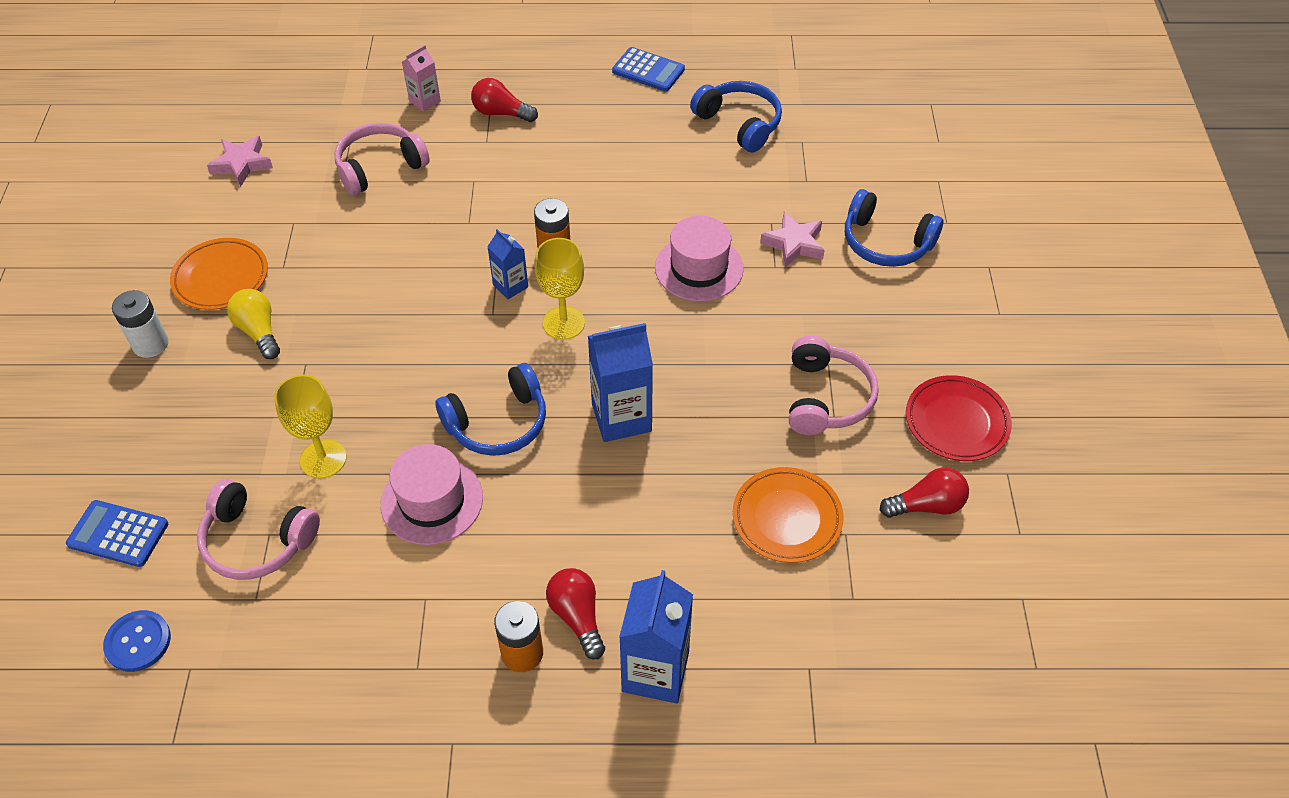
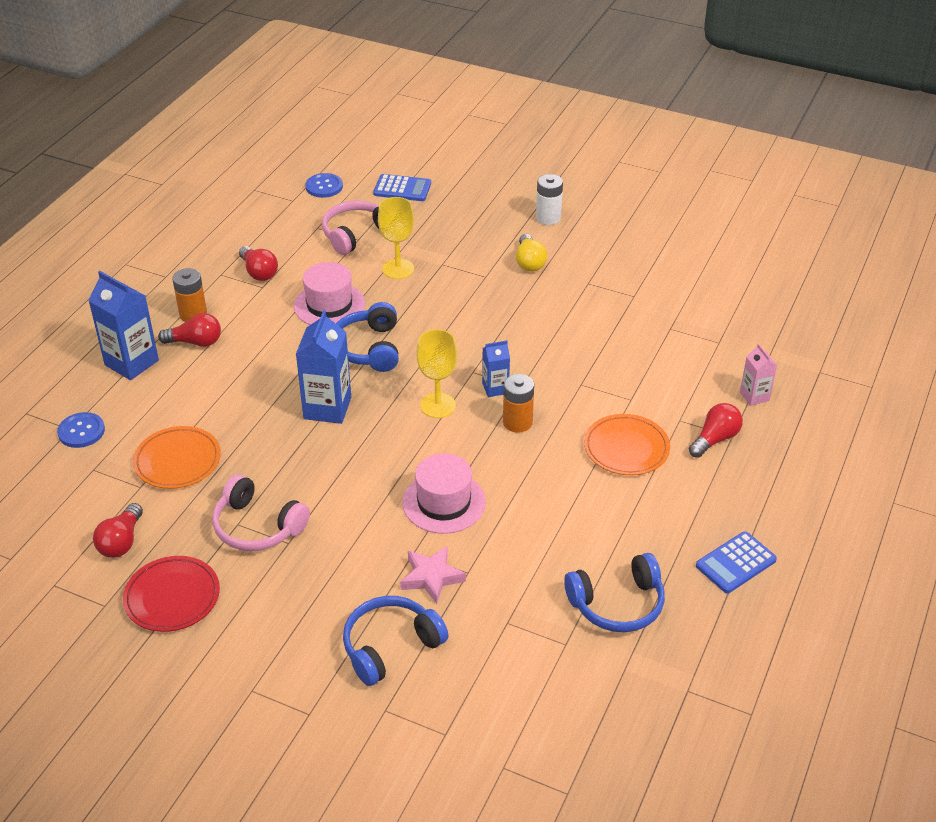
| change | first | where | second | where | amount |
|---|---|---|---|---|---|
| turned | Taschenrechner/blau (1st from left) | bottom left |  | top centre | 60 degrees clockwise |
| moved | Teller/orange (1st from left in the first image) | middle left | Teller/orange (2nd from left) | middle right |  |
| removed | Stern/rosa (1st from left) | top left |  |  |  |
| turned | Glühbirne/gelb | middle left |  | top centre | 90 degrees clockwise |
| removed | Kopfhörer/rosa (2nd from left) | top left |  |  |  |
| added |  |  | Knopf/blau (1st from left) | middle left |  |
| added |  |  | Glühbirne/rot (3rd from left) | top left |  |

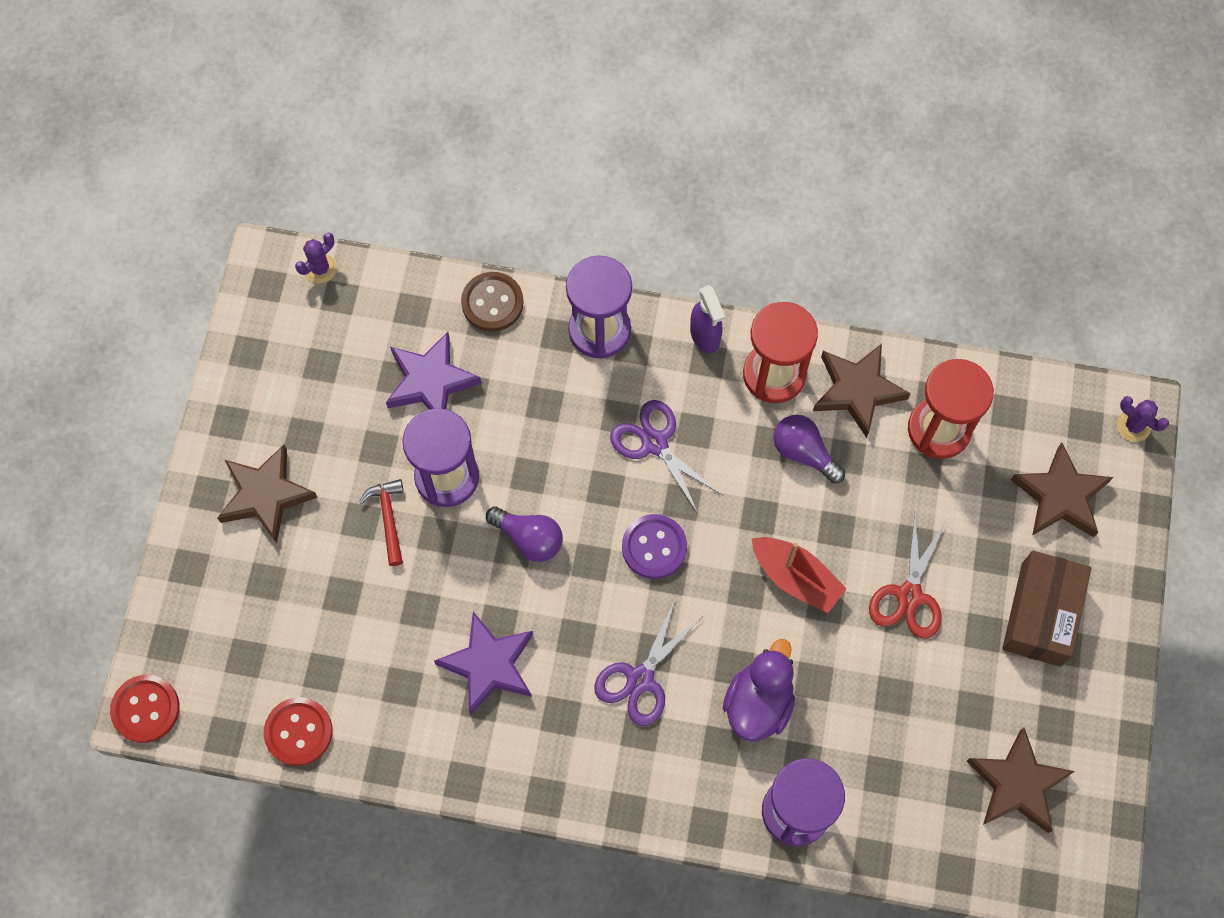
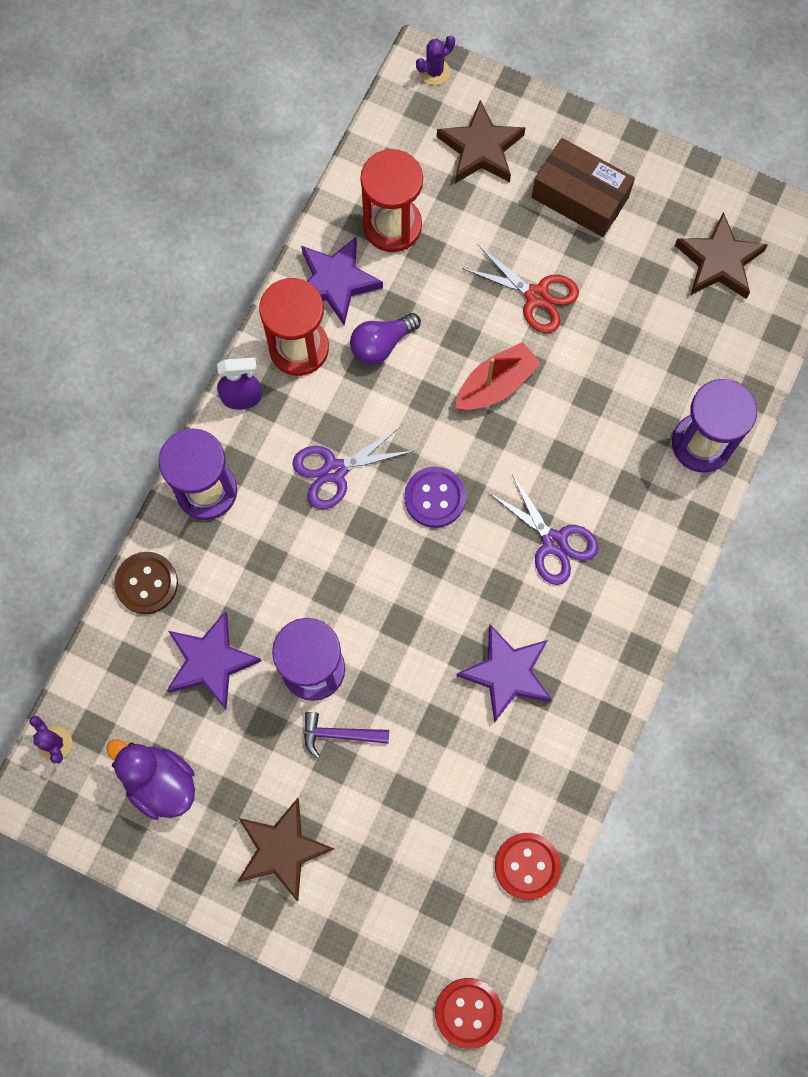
| change | first | where | second | where | amount |
|---|---|---|---|---|---|
| recoloured | Hammer/rot | middle left | Hammer/lila | bottom centre |  |
| removed | Glühbirne/lila (1st from left) | centre |  |  |  |
| moved | Ente/lila | bottom centre |  | bottom left |  |
| recoloured | Stern/braun (2nd from left) | middle right | Stern/lila (2nd from left) | top centre |  |

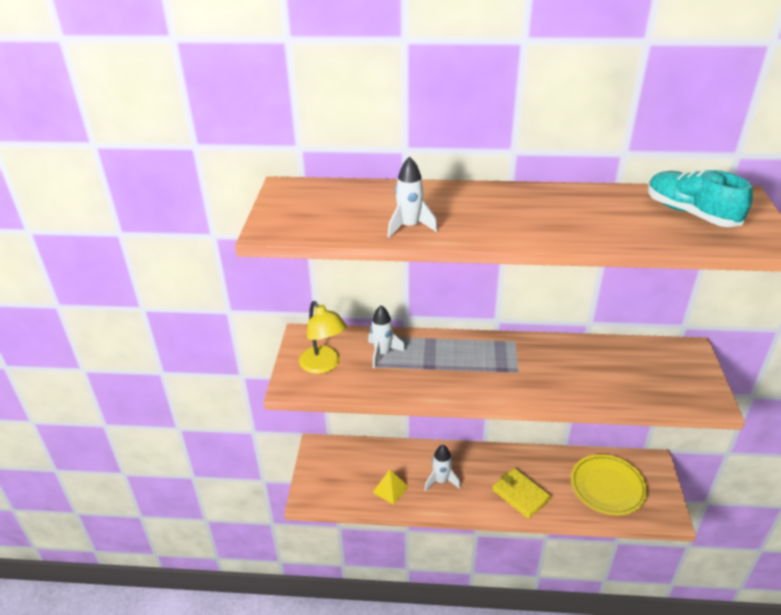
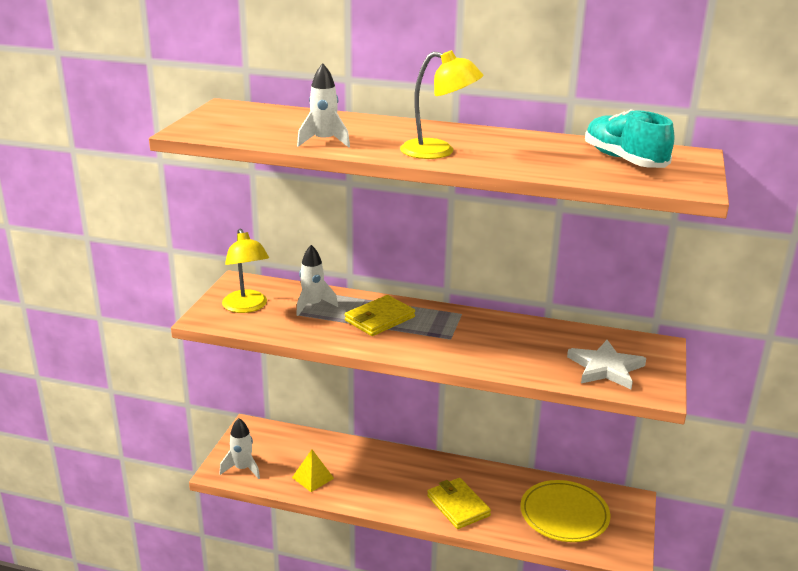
| change | first | where | second | where | amount |
|---|---|---|---|---|---|
| moved | Rakete/weiß (3rd from left in the first image) | bottom centre | Rakete/weiß (1st from left) | bottom left |  |
| added |  |  | Geldbörse/gelb (1st from left) | centre |  |
| added |  |  | Lampe/gelb (2nd from left) | top centre |  |
| added |  |  | Stern/weiß | middle right |  |

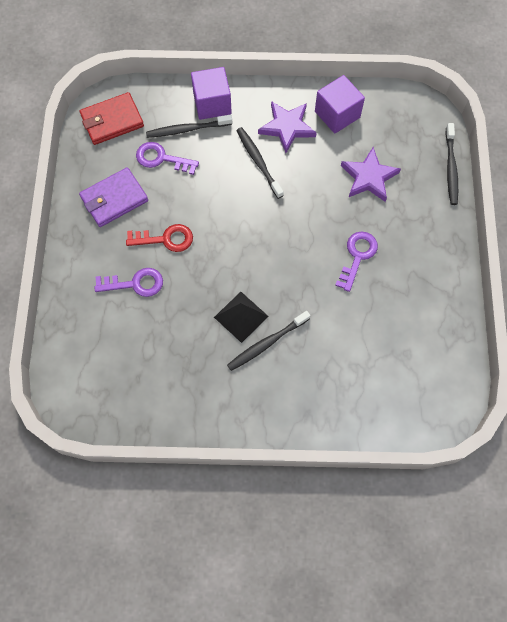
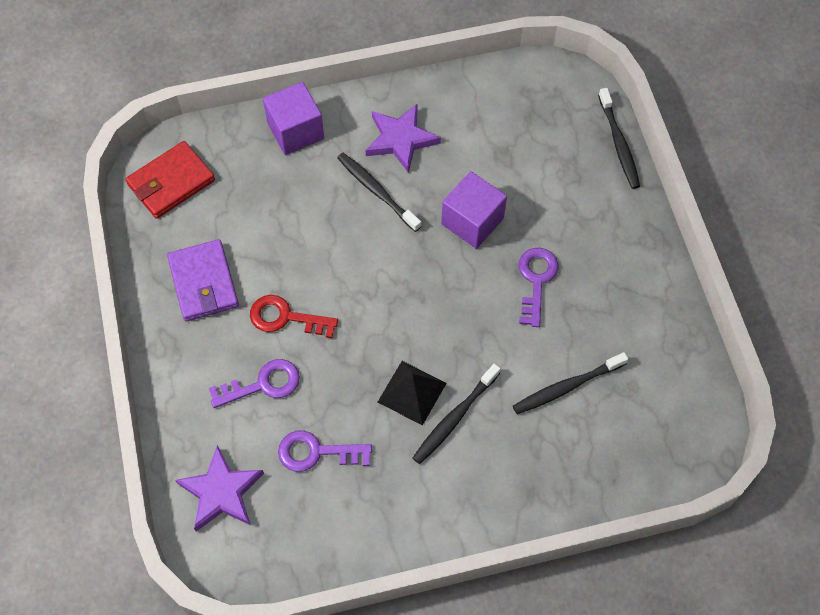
| change | first | where | second | where | amount |
|---|---|---|---|---|---|
| turned | Geldbörse/lila | top left |  | middle left | 60 degrees counterclockwise |
| turned | Schlüssel/rot | middle left |  | centre | 150 degrees counterclockwise |
| moved | Schlüssel/lila (2nd from left) | top left |  | bottom centre |  |
| moved | Zahnbürste/schwarz (1st from left in the first image) | top centre | Zahnbürste/schwarz (3rd from left) | middle right |  |
| moved | Kubus/lila (2nd from left) | top right |  | centre |  |
| moved | Stern/lila (2nd from left in the first image) | top right | Stern/lila (1st from left) | bottom left |  |

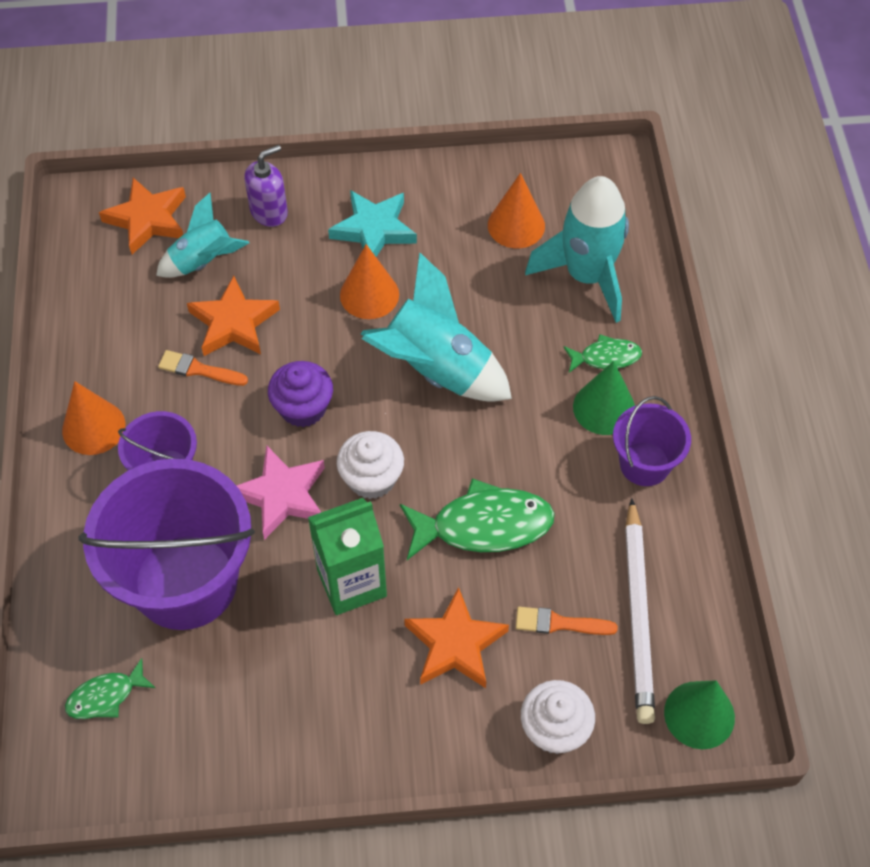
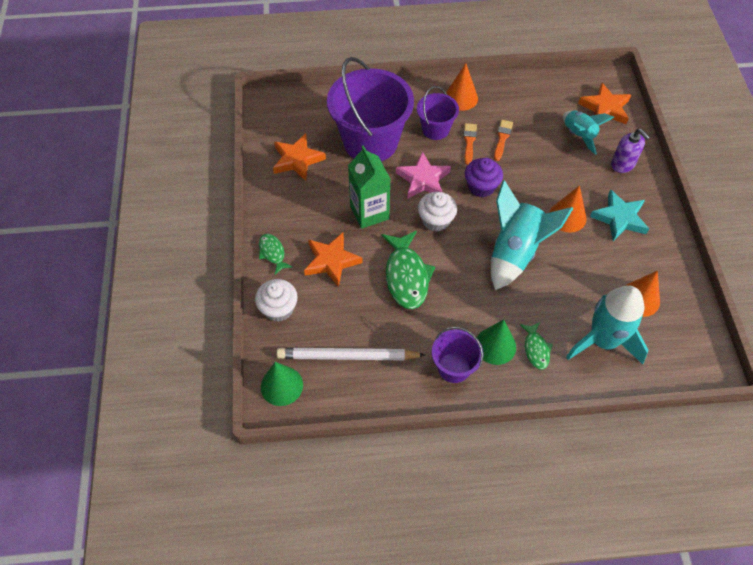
| change | first | where | second | where | amount |
|---|---|---|---|---|---|
| moved | Fisch/grün (1st from left) | bottom left |  | centre |  |
| moved | Stern/orange (2nd from left in the first image) | middle left | Stern/orange (1st from left) | top centre |  |
| moved | Pinsel/orange (2nd from left in the first image) | bottom centre | Pinsel/orange (1st from left) | top centre |  |

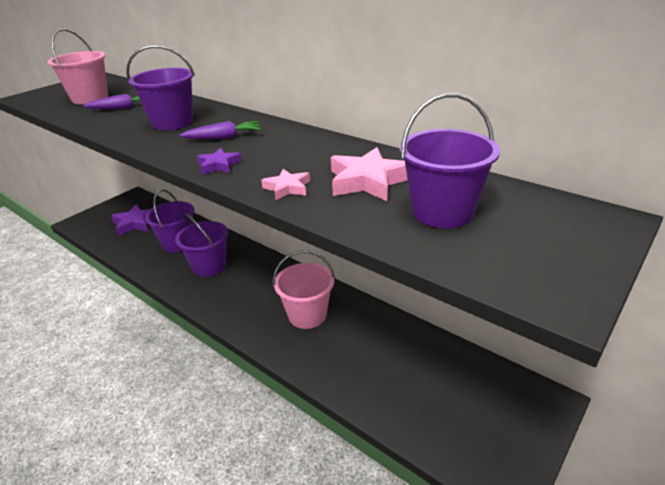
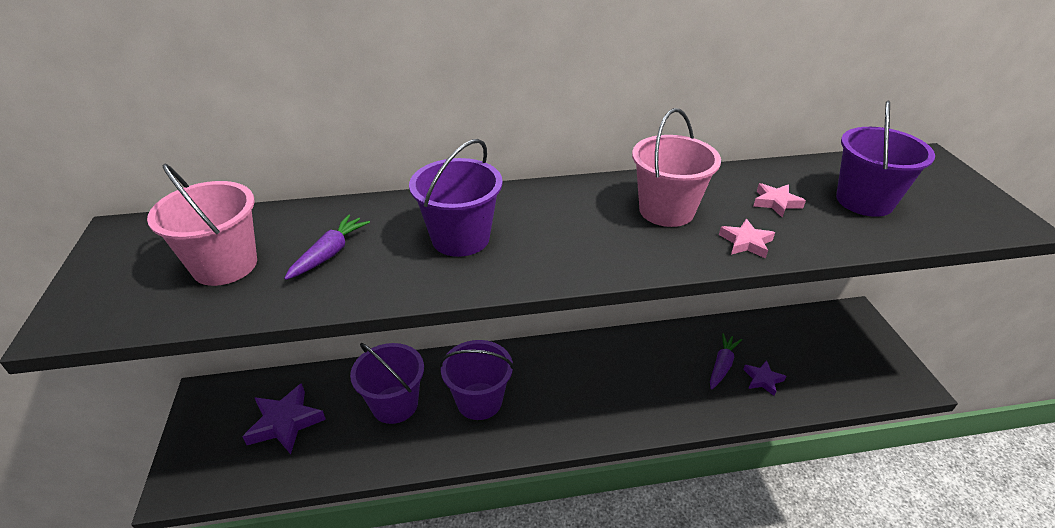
| change | first | where | second | where | amount |
|---|---|---|---|---|---|
| moved | Karotte/lila (2nd from left) | top left |  | bottom right |  |
| moved | Stern/lila (2nd from left) | top left |  | bottom right |  |
| moved | Eimer/rosa (2nd from left) | centre |  | top centre |  |
| resized | Stern/rosa (2nd from left) | centre |  | middle right | x0.57 |

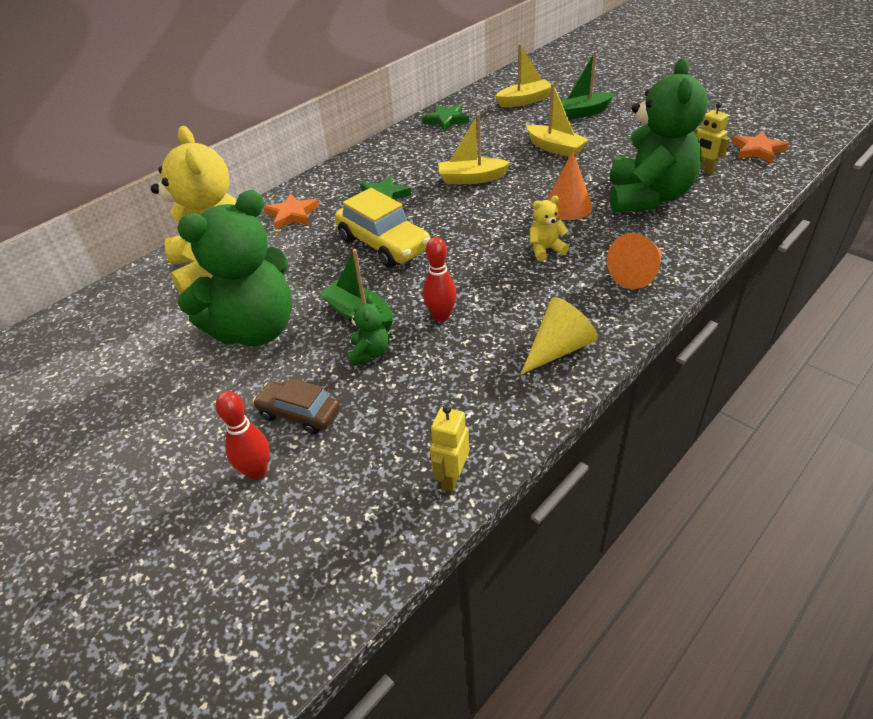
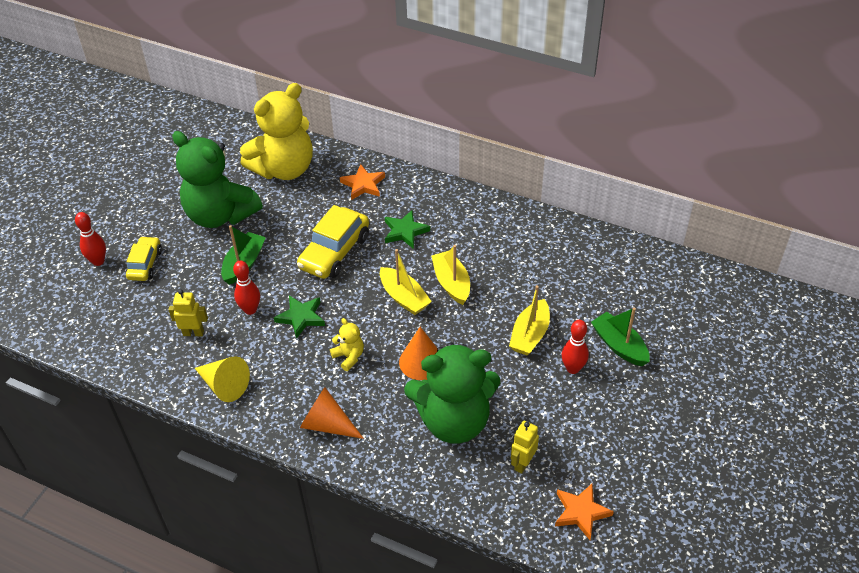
| change | first | where | second | where | amount |
|---|---|---|---|---|---|
| recoloured | Auto/braun | centre | Auto/gelb (1st from left) | middle left |  |
| removed | Teddybär/grün (2nd from left) | centre |  |  |  |
| moved | Stern/grün (2nd from left in the first image) | top centre | Stern/grün (1st from left) | centre |  |
| moved | Roboter/gelb (1st from left) | centre |  | middle left |  |
| moved | Boot/gelb (2nd from left in the first image) | top centre | Boot/gelb (1st from left) | centre |  |
| added |  |  | Bowlingkegel/rot (3rd from left) | middle right |  |

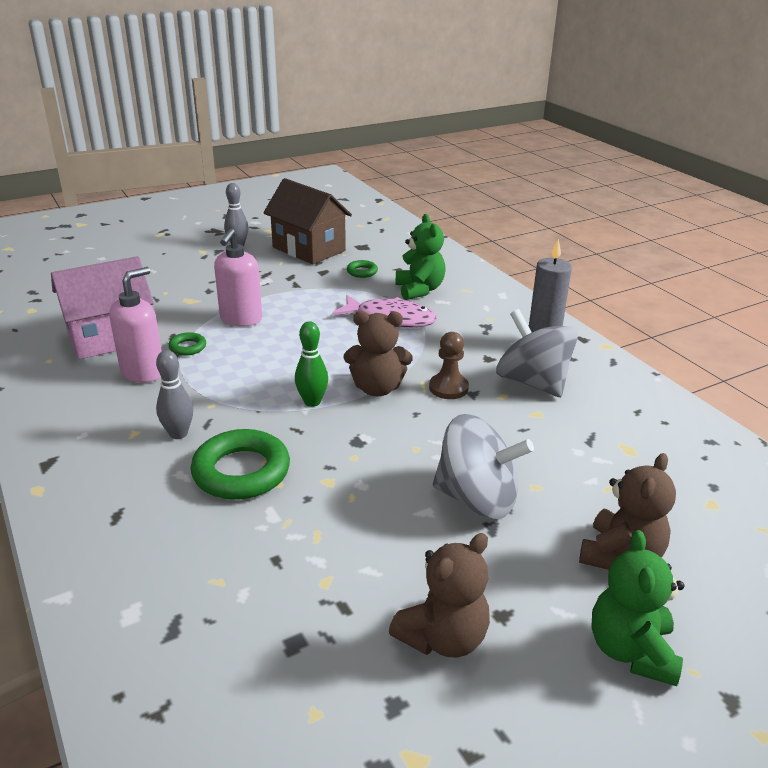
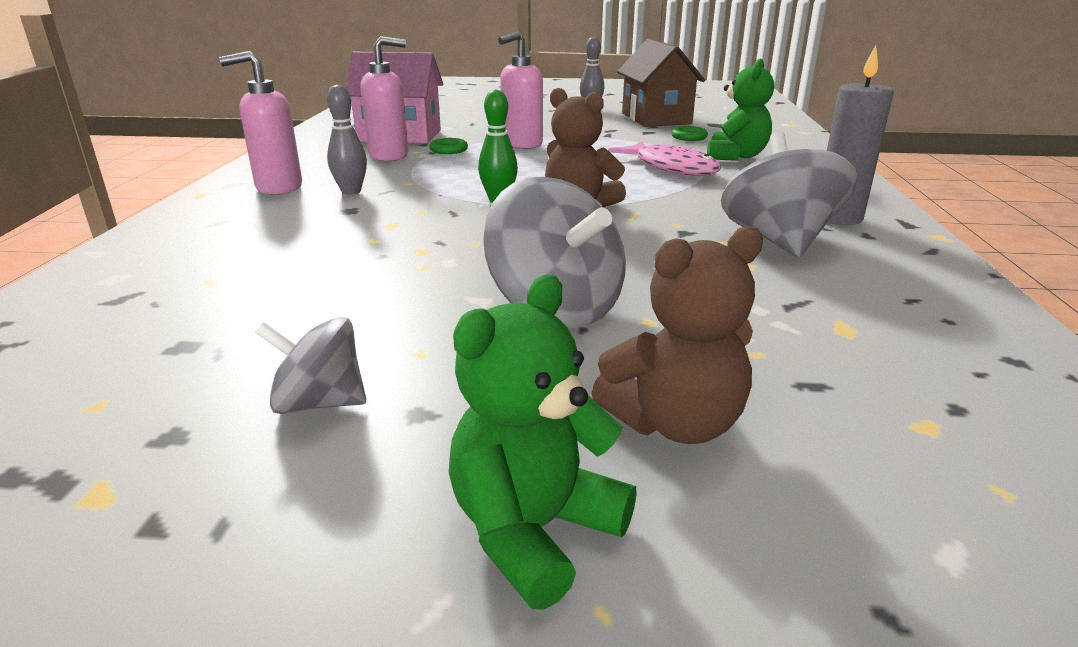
| change | first | where | second | where | amount |
|---|---|---|---|---|---|
| removed | Ring/grün (2nd from left) | middle left |  |  |  |
| replaced | Teddybär/braun (2nd from left) | bottom centre | Kreisel/grau (1st from left) | middle left |  |
| removed | Bauer/braun | centre |  |  |  |
| added |  |  | Seifenspender/rosa (1st from left) | top left |  |

